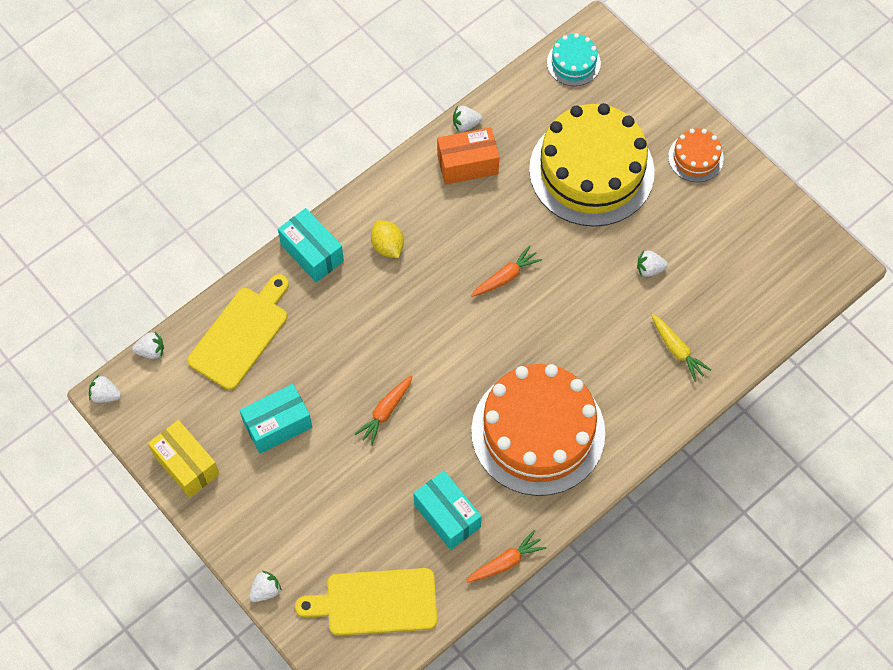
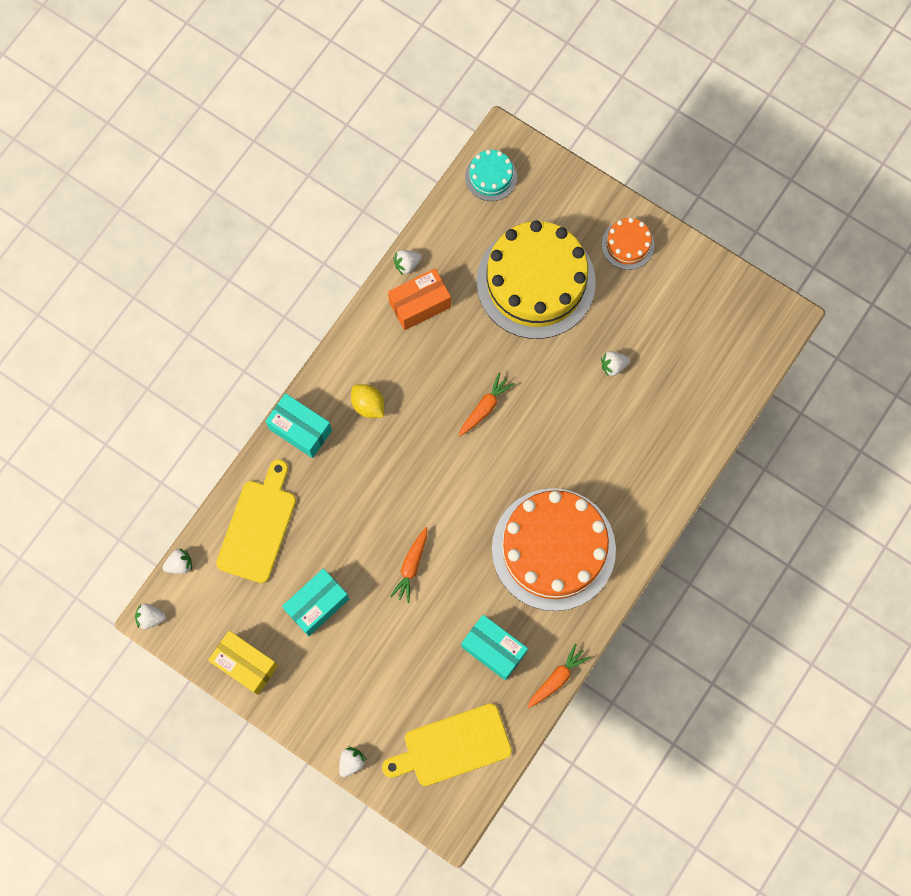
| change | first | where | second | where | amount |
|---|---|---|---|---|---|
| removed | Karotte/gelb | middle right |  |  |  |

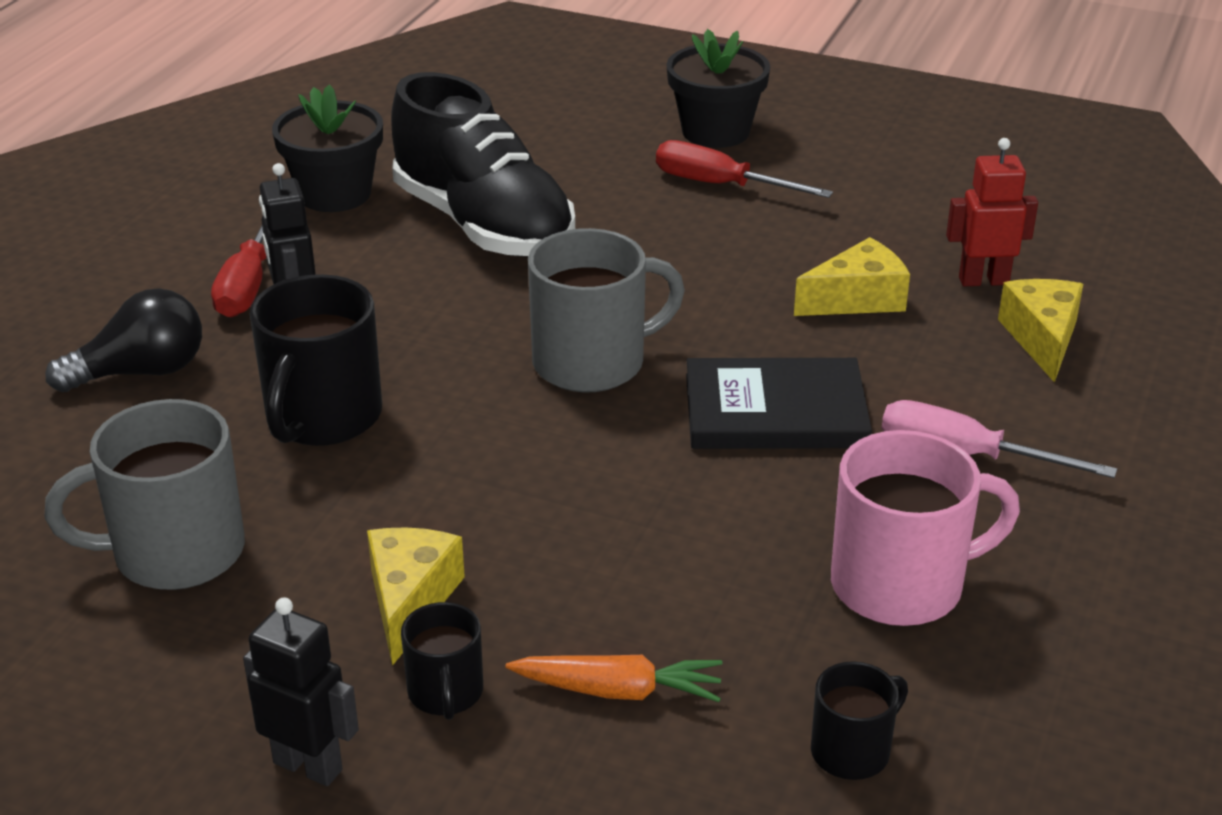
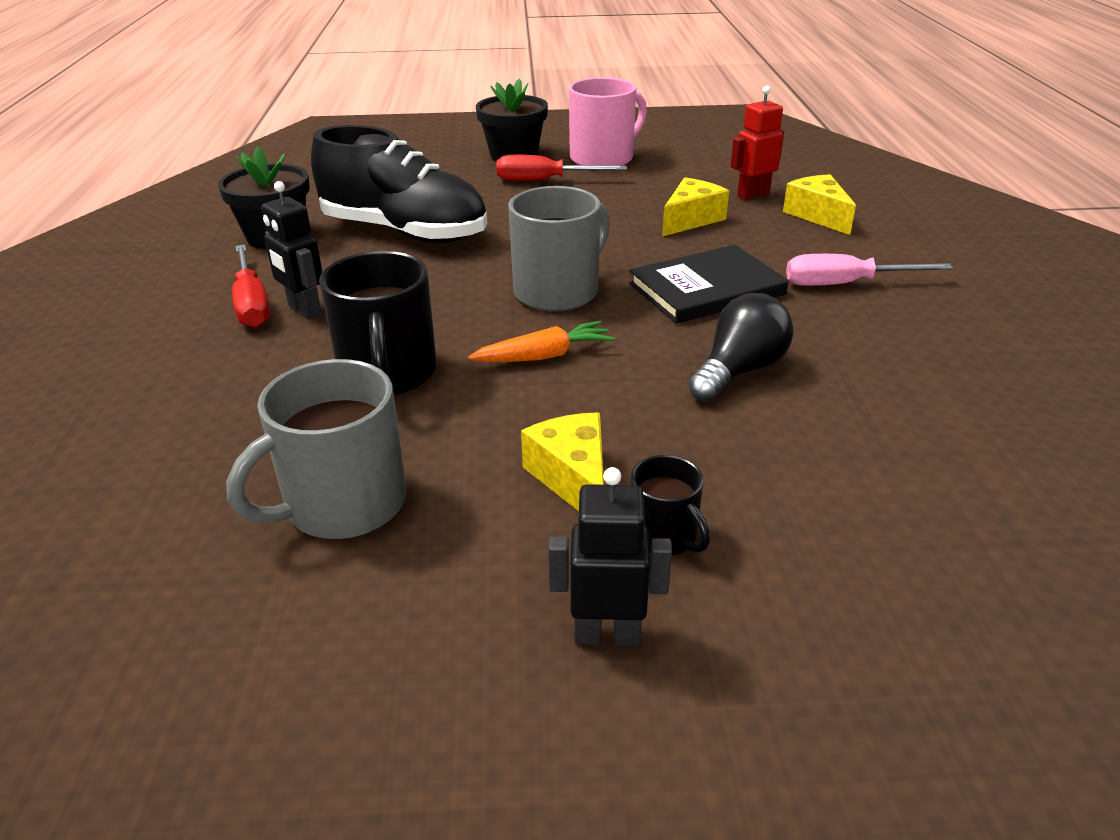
| change | first | where | second | where | amount |
|---|---|---|---|---|---|
| moved | Glühbirne/schwarz | middle left |  | centre |  |
| moved | Karotte/orange | bottom centre |  | centre |  |
| removed | Tasse/schwarz (3rd from left) | bottom right |  |  |  |
| moved | Tasse/rosa | middle right |  | top centre |  |

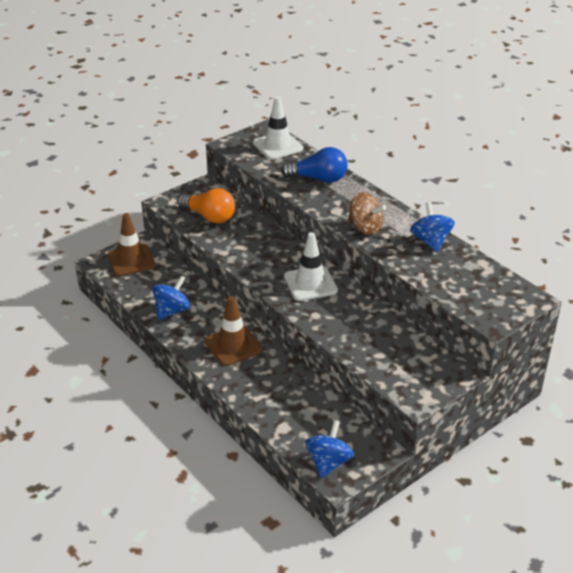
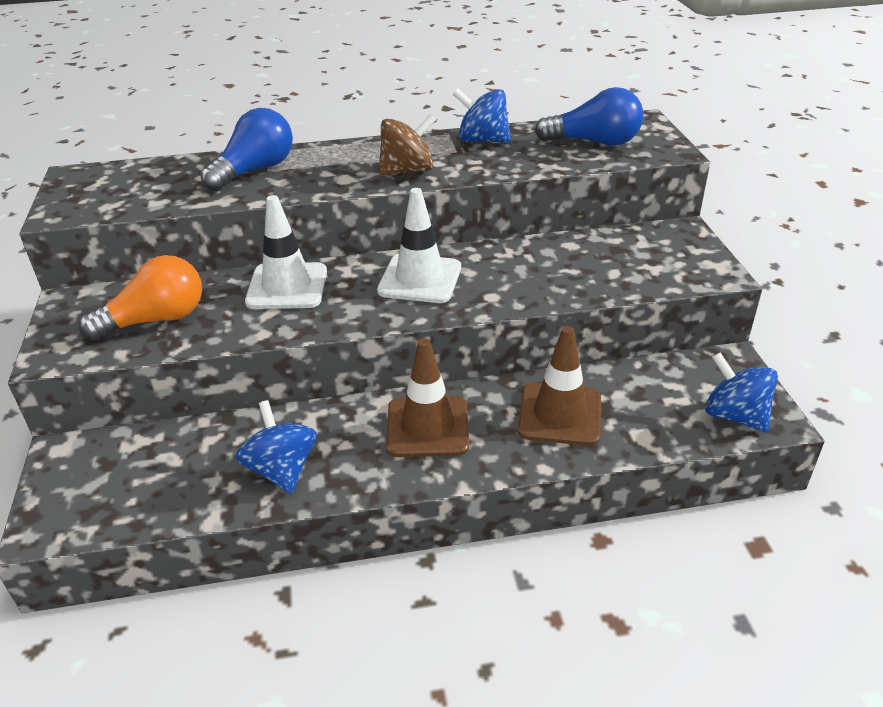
| change | first | where | second | where | amount |
|---|---|---|---|---|---|
| moved | Leitkegel/braun (1st from left in the first image) | middle left | Leitkegel/braun (2nd from left) | centre |  |
| moved | Leitkegel/weiß (1st from left) | top centre |  | middle left |  |
| added |  |  | Glühbirne/blau (2nd from left) | top right |  |

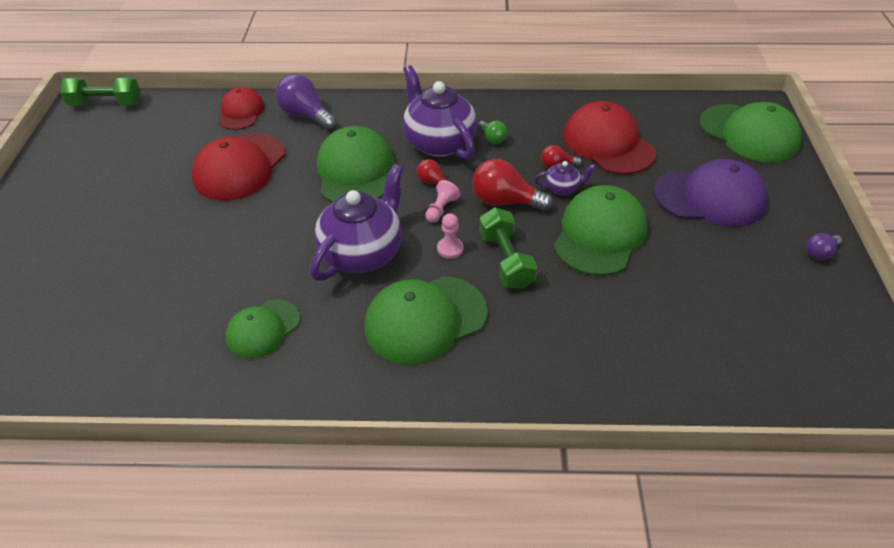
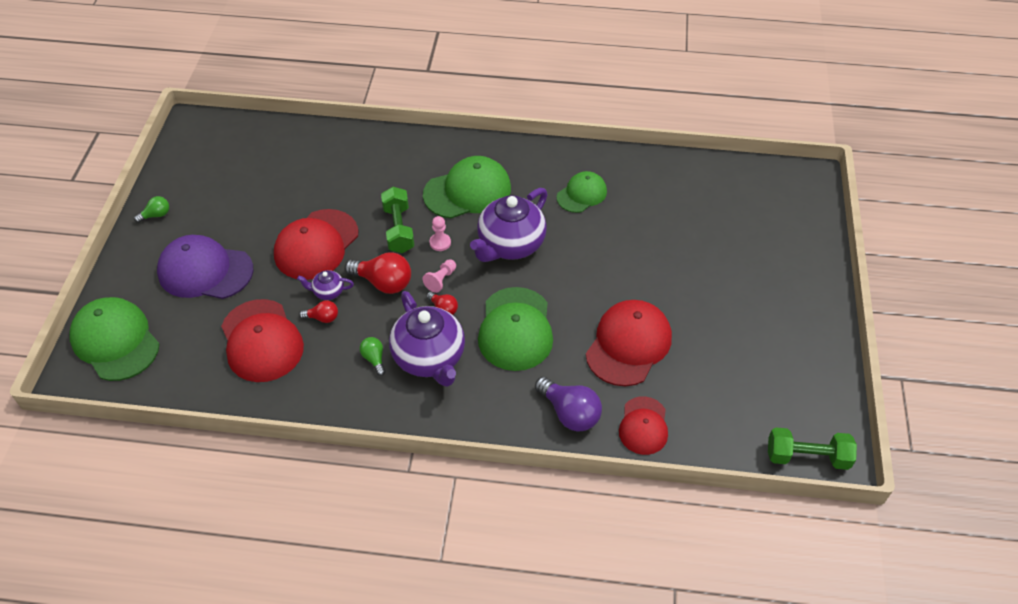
| change | first | where | second | where | amount |
|---|---|---|---|---|---|
| recoloured | Kappe/grün (4th from left) | middle right | Kappe/rot (2nd from left) | middle left |  |
| recoloured | Glühbirne/lila (2nd from left) | middle right | Glühbirne/grün (1st from left) | middle left |  |

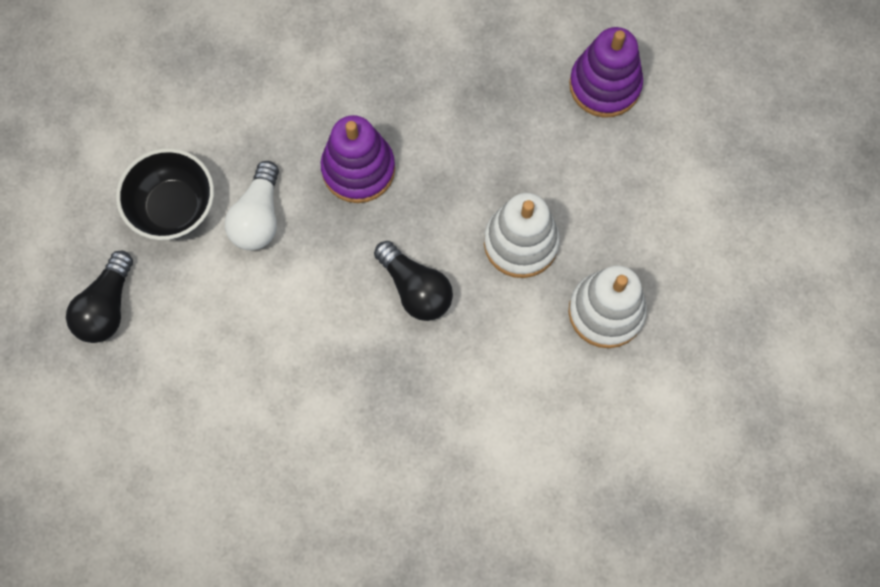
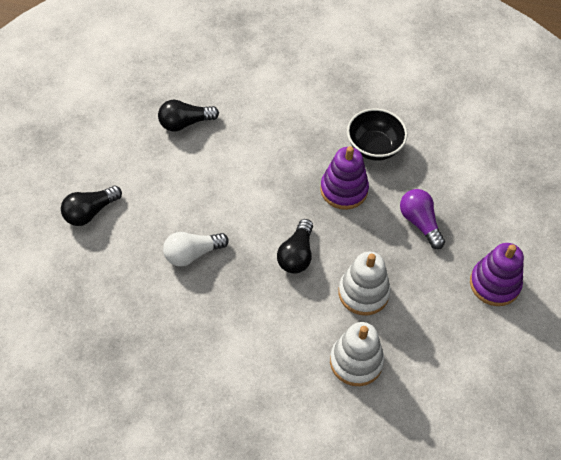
| change | first | where | second | where | amount |
|---|---|---|---|---|---|
| moved | Schüssel/schwarz | top left |  | top right |  |
| moved | Glühbirne/weiß | middle left |  | centre |  |
| added |  |  | Glühbirne/schwarz (1st from left) | middle left |  |
| added |  |  | Glühbirne/lila | middle right |  |

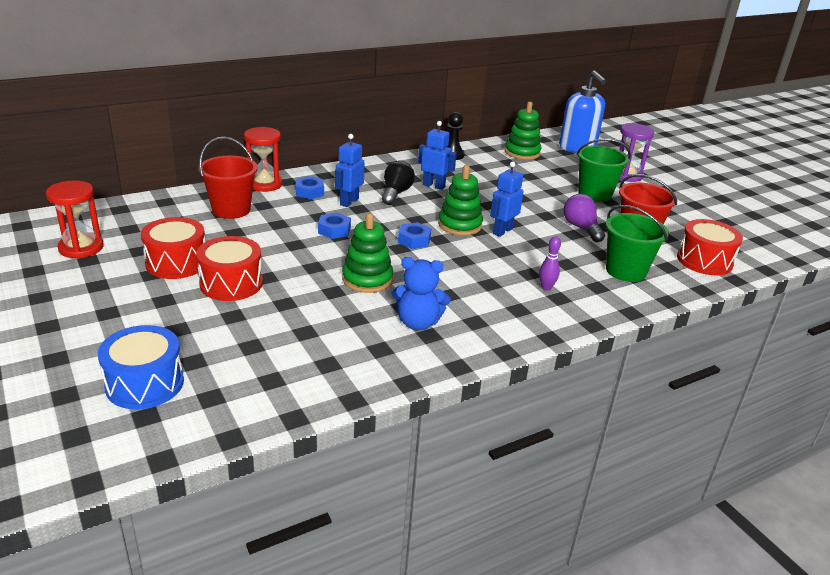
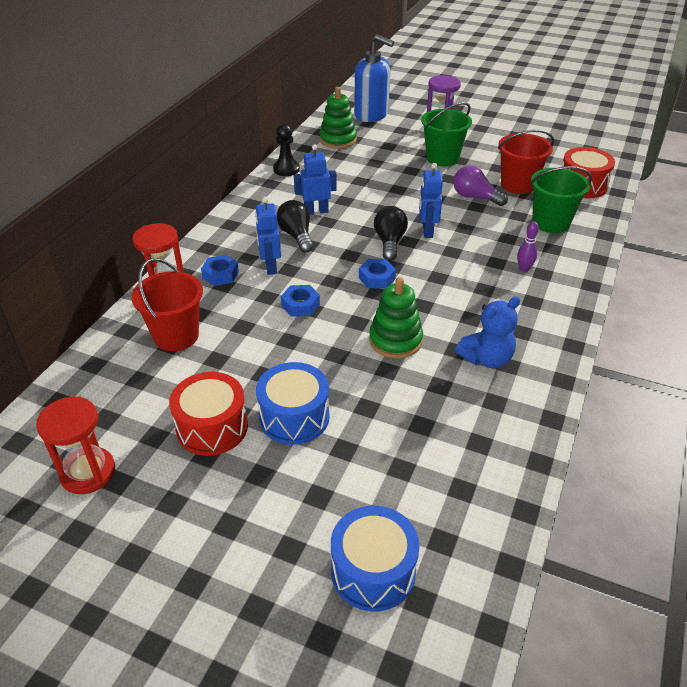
| change | first | where | second | where | amount |
|---|---|---|---|---|---|
| recoloured | Trommel/rot (2nd from left) | middle left | Trommel/blau (1st from left) | centre |  |
| replaced | Stapelspielzeug/grün (2nd from left) | centre | Glühbirne/schwarz (2nd from left) | centre |  |

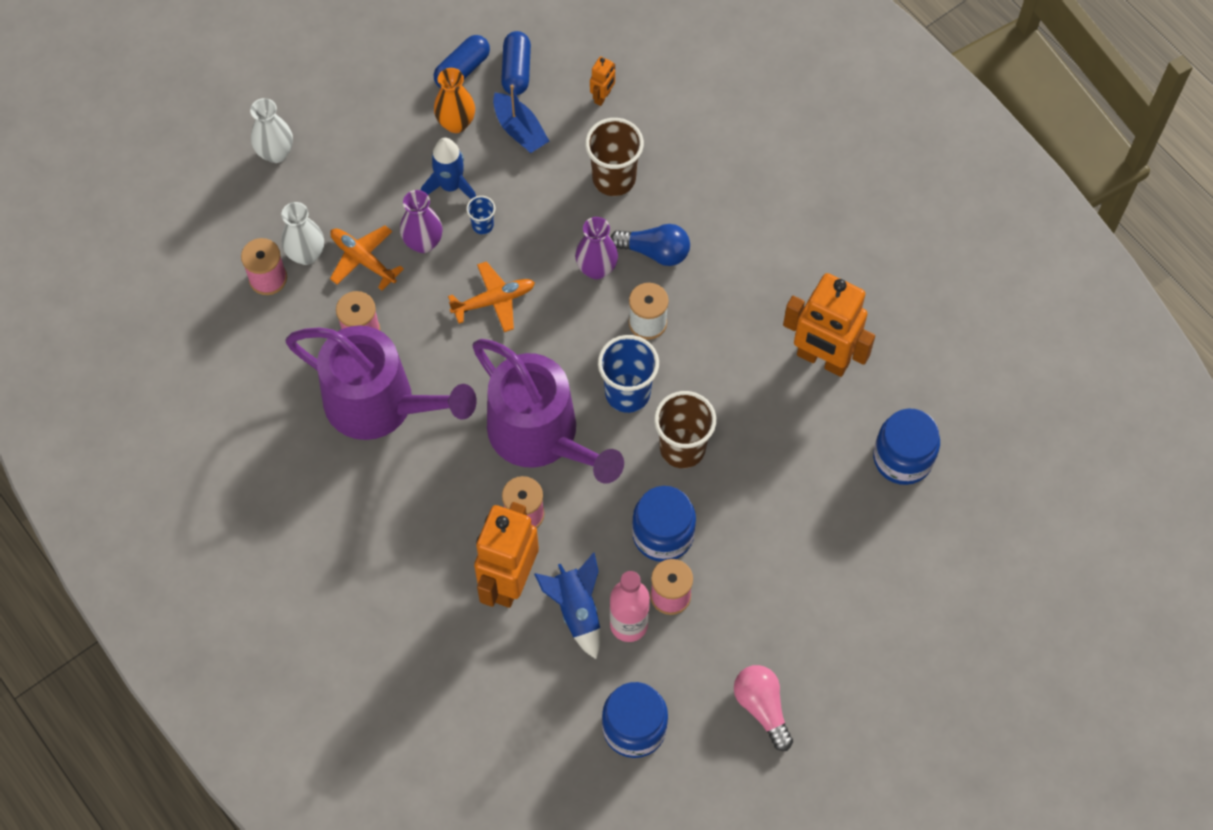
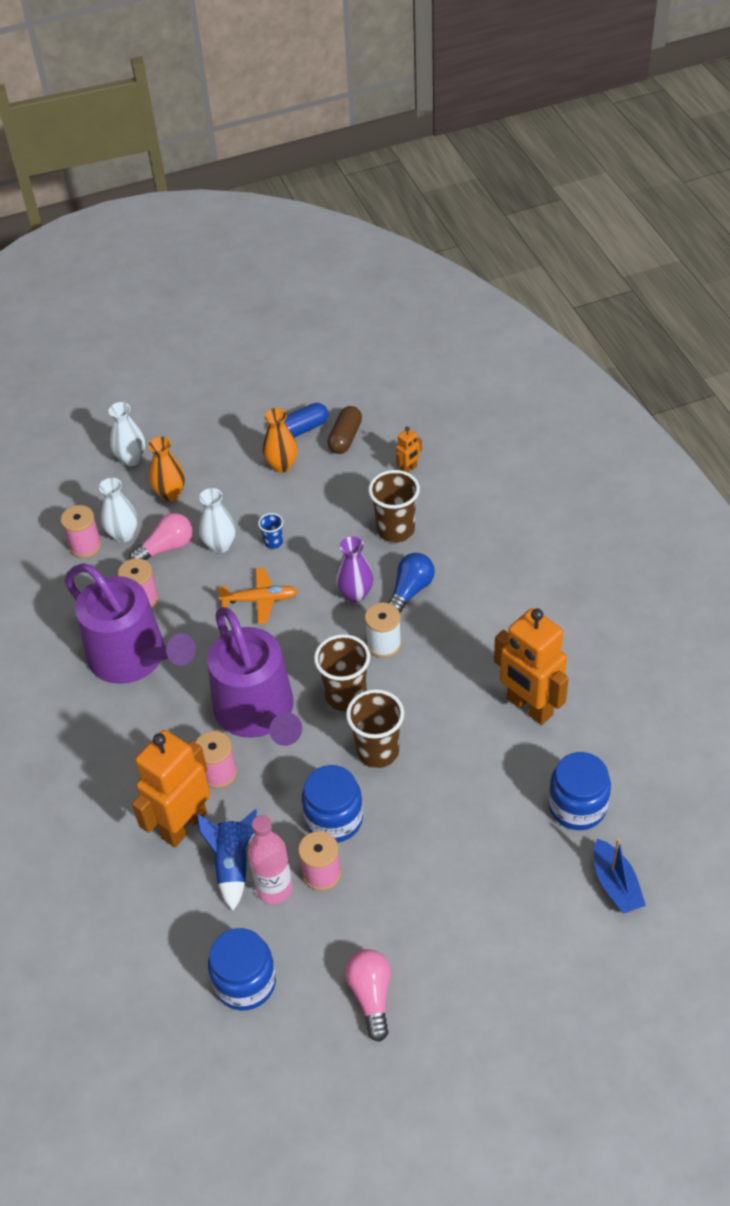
| change | first | where | second | where | amount |
|---|---|---|---|---|---|
| replaced | Flugzeug/orange (1st from left) | top left | Glühbirne/rosa (1st from left) | middle left |  |
| recoloured | Vase/lila (1st from left) | top centre | Vase/weiß (3rd from left) | middle left |  |
| removed | Rakete/blau (1st from left) | top centre |  |  |  |
| moved | Boot/blau | top centre |  | bottom right |  |
| recoloured | Kapsel/blau (2nd from left) | top centre | Kapsel/braun | centre |  |
| recoloured | Becher/blau (2nd from left) | centre | Becher/braun (1st from left) | centre |  |
| turned | Glühbirne/blau | top centre |  | centre | 90 degrees counterclockwise |
| added |  |  | Vase/orange (1st from left) | middle left |  |

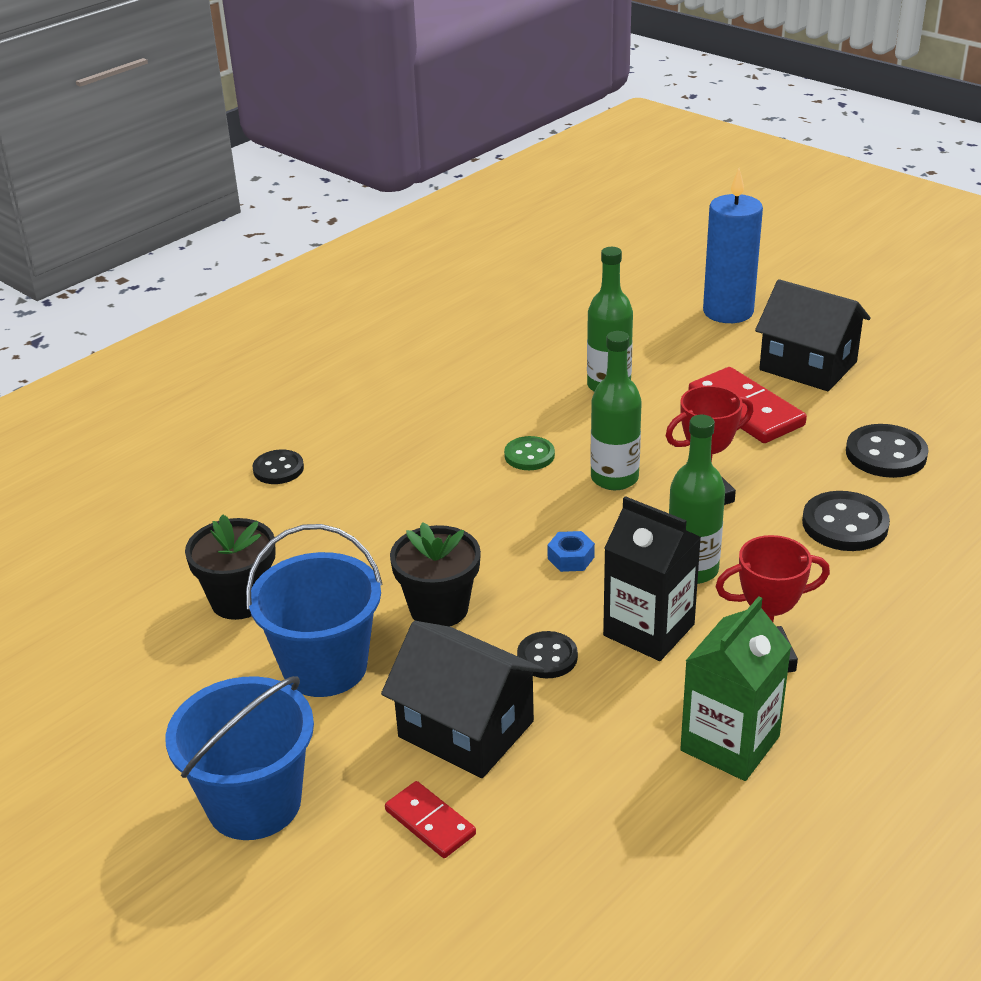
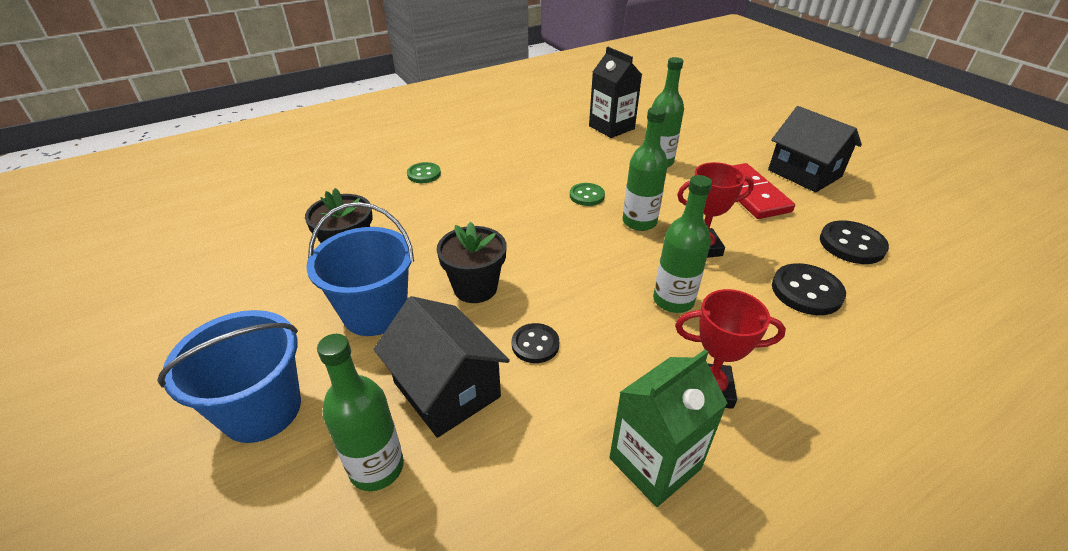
| change | first | where | second | where | amount |
|---|---|---|---|---|---|
| recoloured | Knopf/schwarz (1st from left) | middle left | Knopf/grün (1st from left) | top centre |  |
| replaced | Dominostein/rot (1st from left) | bottom centre | Flasche/grün (1st from left) | bottom centre |  |
| removed | Sechskantmutter/blau | centre |  |  |  |
| moved | Getränkekarton/schwarz | centre |  | top centre |  |
| removed | Kerze/blau | top right |  |  |  |

